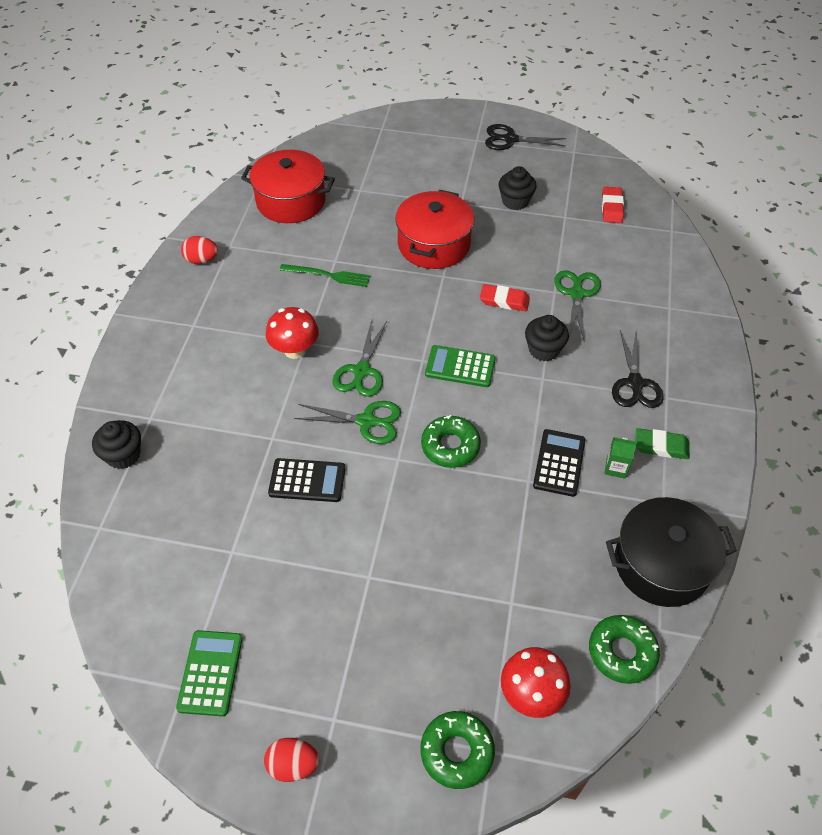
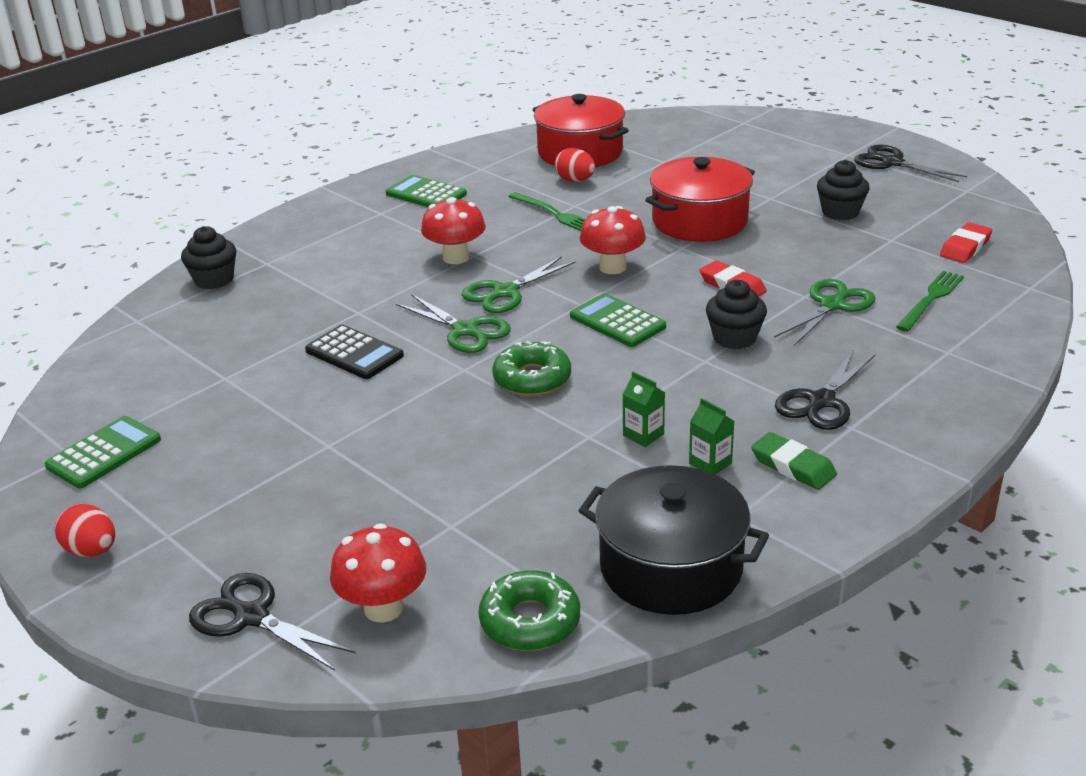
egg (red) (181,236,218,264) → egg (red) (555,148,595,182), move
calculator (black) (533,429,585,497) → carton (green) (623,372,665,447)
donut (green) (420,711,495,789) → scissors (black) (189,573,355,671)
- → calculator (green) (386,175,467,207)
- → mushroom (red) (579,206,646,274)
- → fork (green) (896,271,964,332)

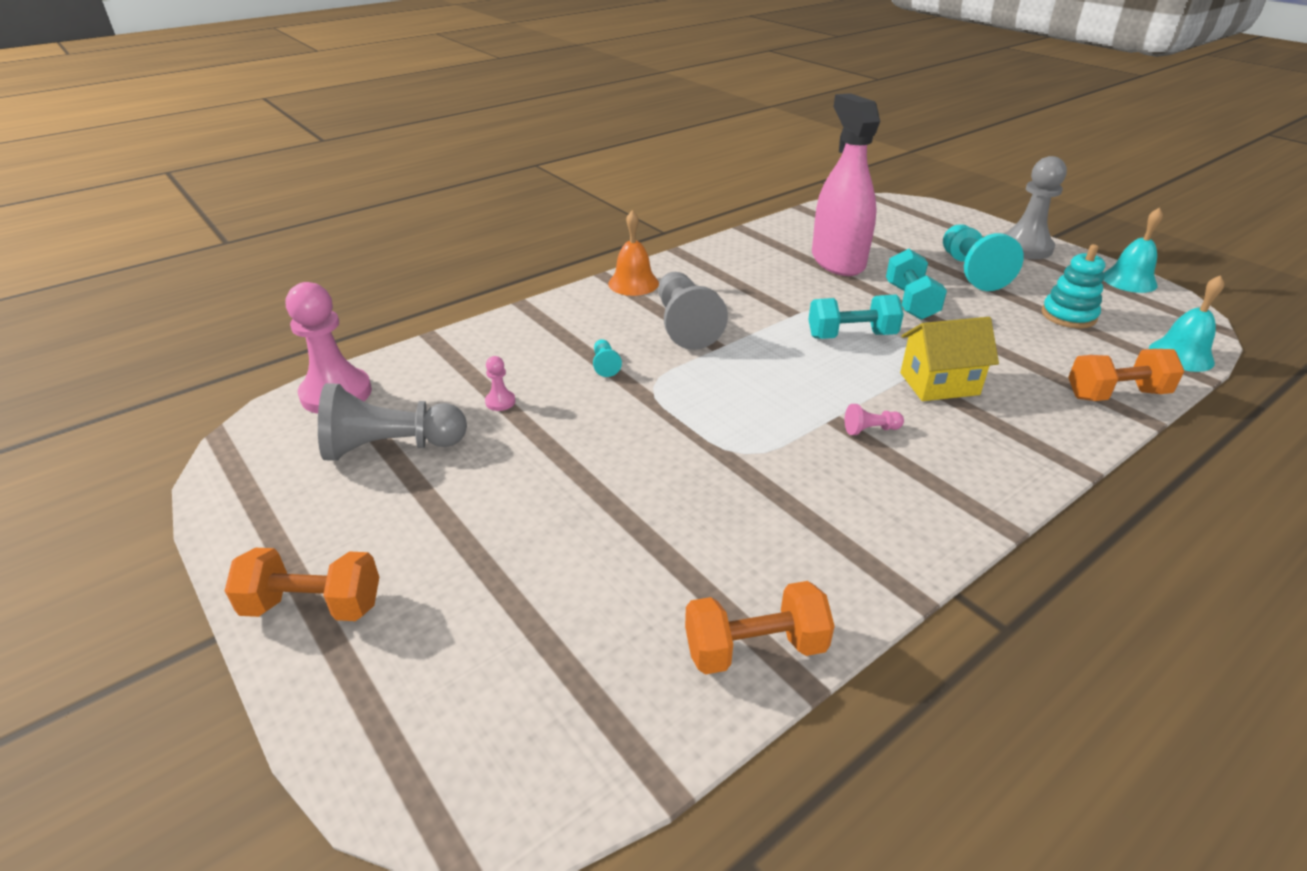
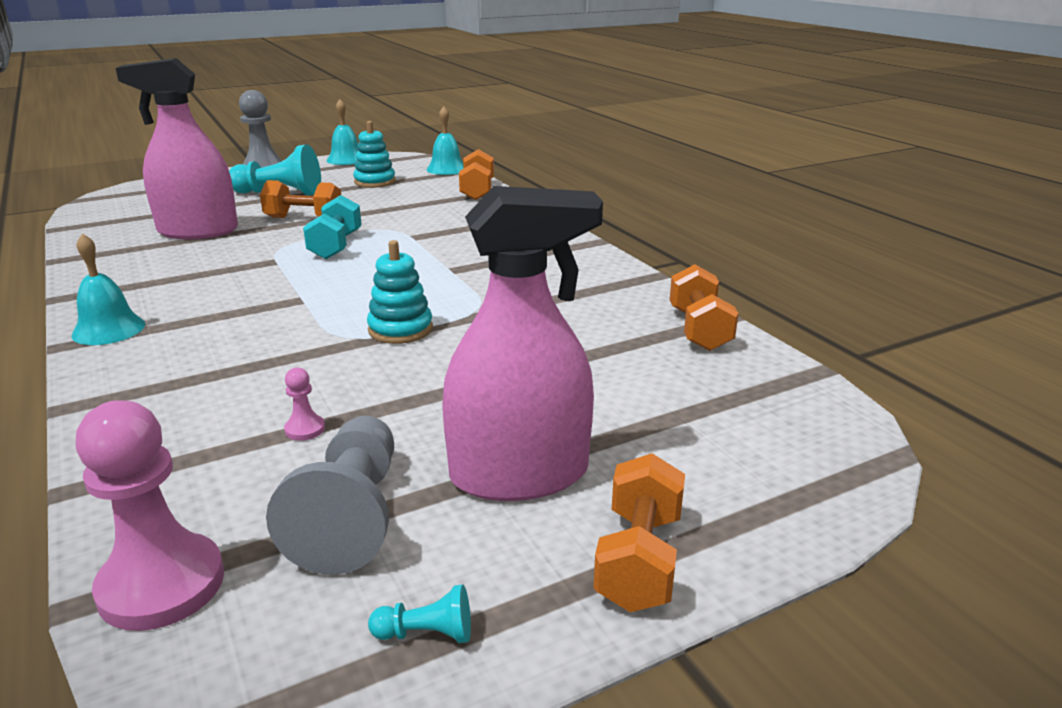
bell (orange) (608,210,659,296) → bell (turquoise) (71,233,145,345)
dumbbell (turquoise) (886,249,947,320) → dumbbell (orange) (260,180,341,218)
pawn (grey) (658,272,728,350) → -
house (yellow) (900,317,999,401) → -
pawn (turquoise) (593,339,622,377) → pawn (turquoise) (368,584,471,643), move
pawn (pink) (845,404,904,435) → -
- → spray bottle (pink) (442,186,603,501)
- → stacking toy (turquoise) (367,240,433,344)

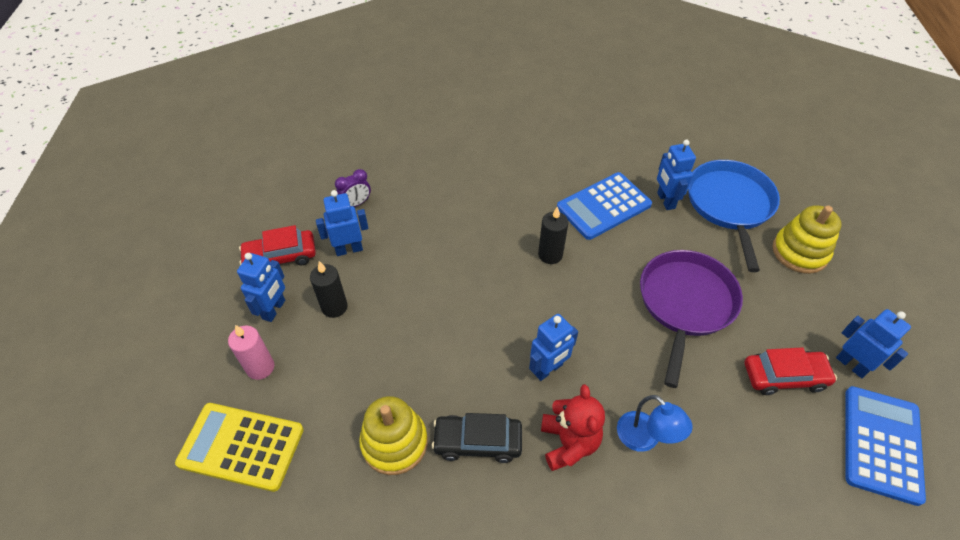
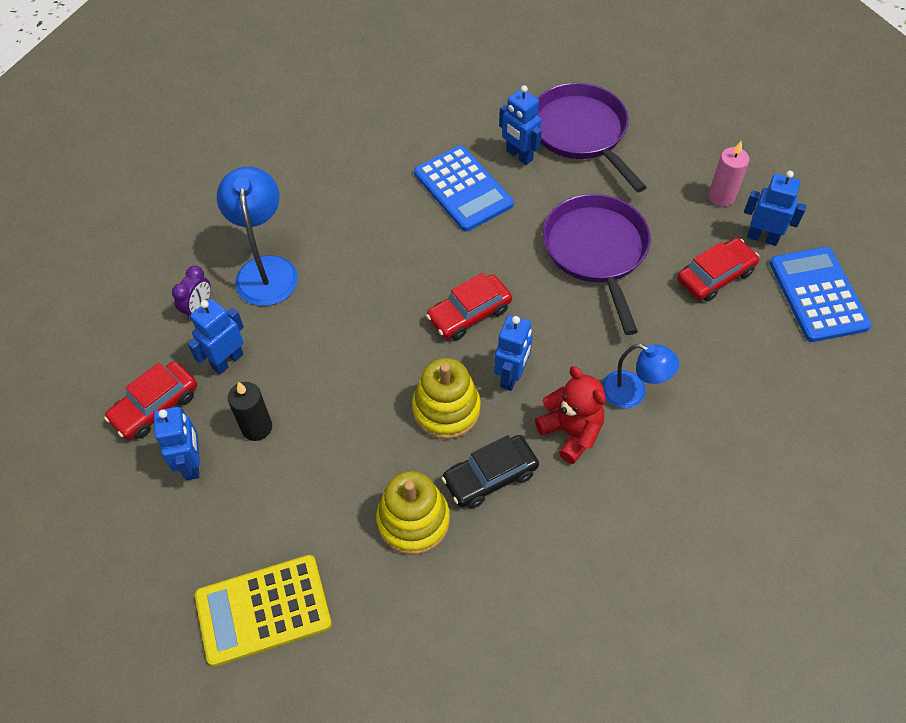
pan (blue) (688,160,780,272) → pan (purple) (537,83,647,192)
calculator (blue) (557,172,652,240) → calculator (blue) (414,145,514,231), 60 degrees counterclockwise
stacking toy (yellow) (772,205,842,274) → stacking toy (yellow) (412,358,481,439), move
candle (black) (538,206,568,264) → -
candle (pink) (228,325,274,380) → candle (pink) (708,141,749,207), move
- → lamp (blue) (217,167,298,306)
- → car (red) (426,273,512,340)

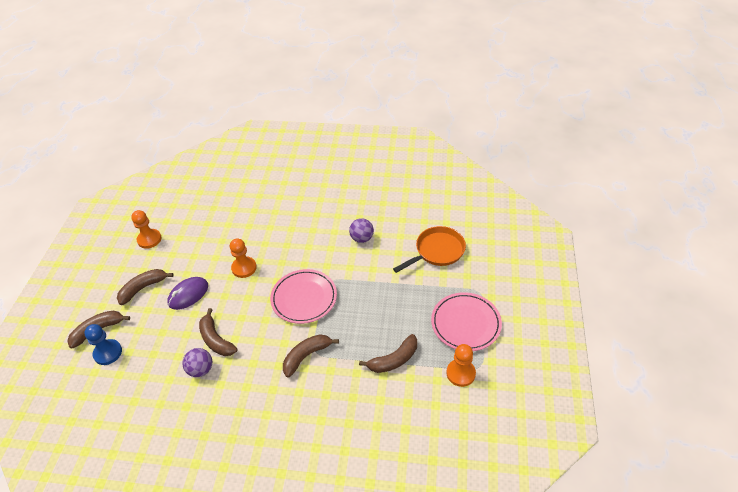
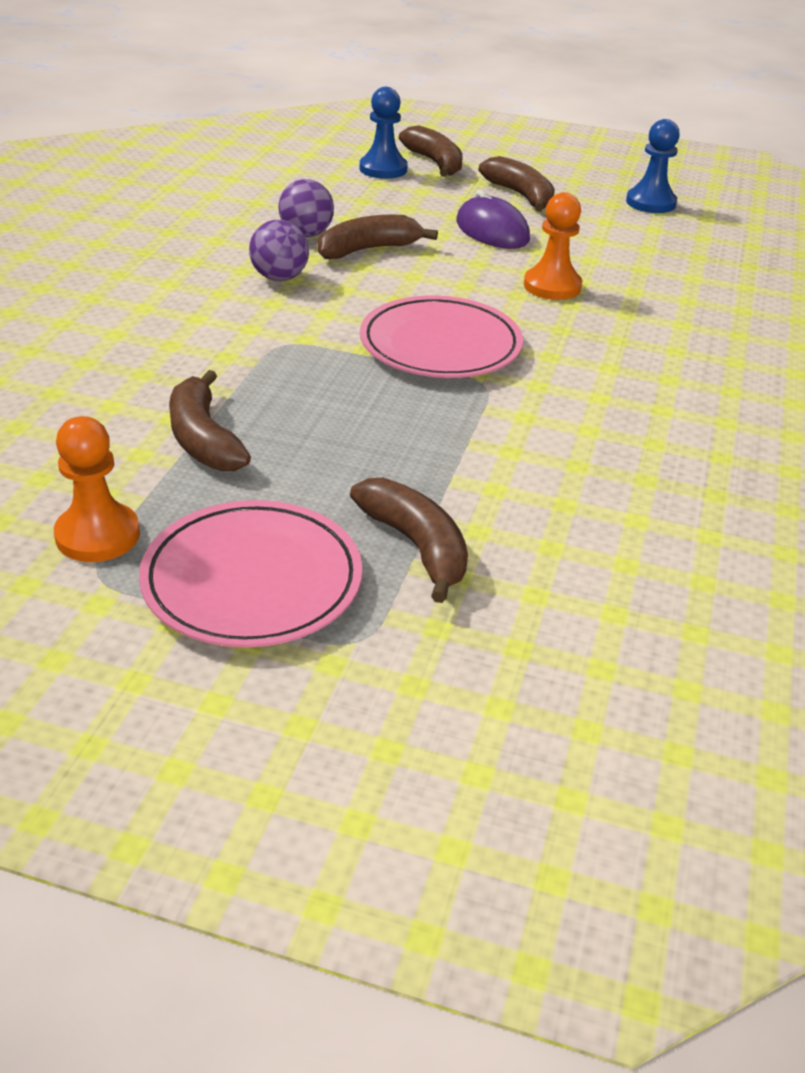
pawn (orange) (131,210,162,249) → pawn (blue) (626,119,680,213)
ball (purple) (349,218,374,243) → ball (purple) (249,220,309,281), move
pan (orange) (393,226,466,273) → -
banana (brown) (283,334,339,377) → banana (brown) (350,478,468,603), move

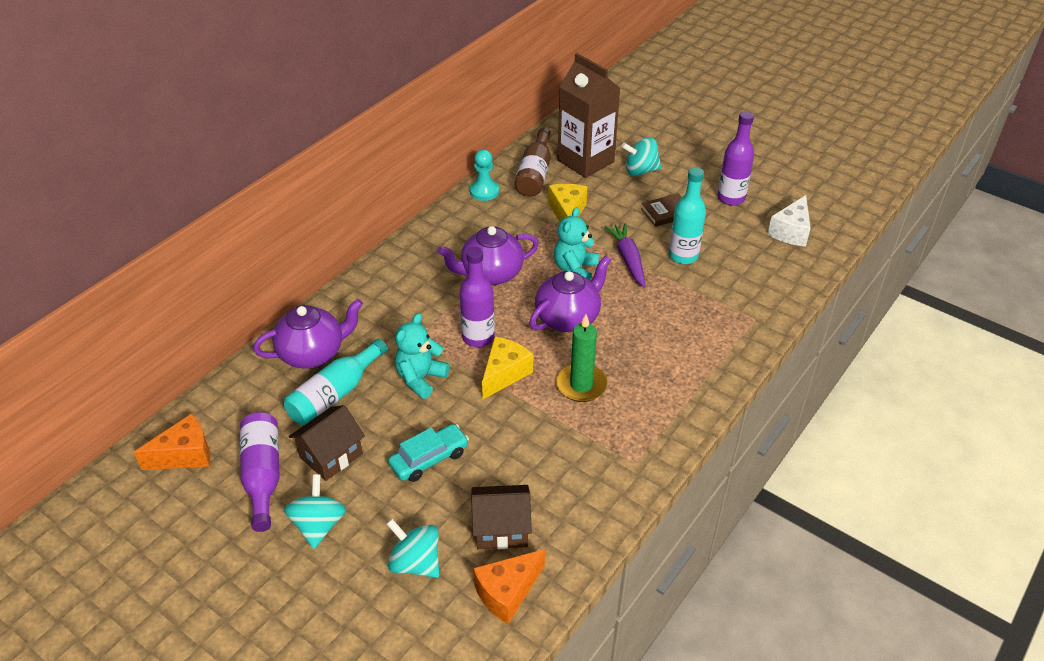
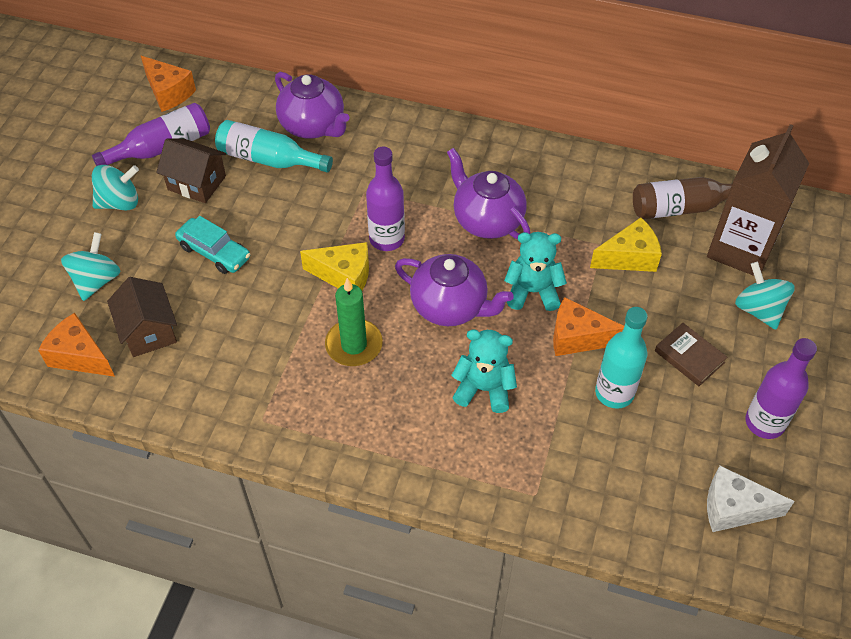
pawn (turquoise) (470,150,499,201) → -
carrot (purple) (605,223,645,287) → cheese (orange) (553,297,624,356)
teddy bear (turquoise) (395,313,450,399) → teddy bear (turquoise) (451,329,517,413), move

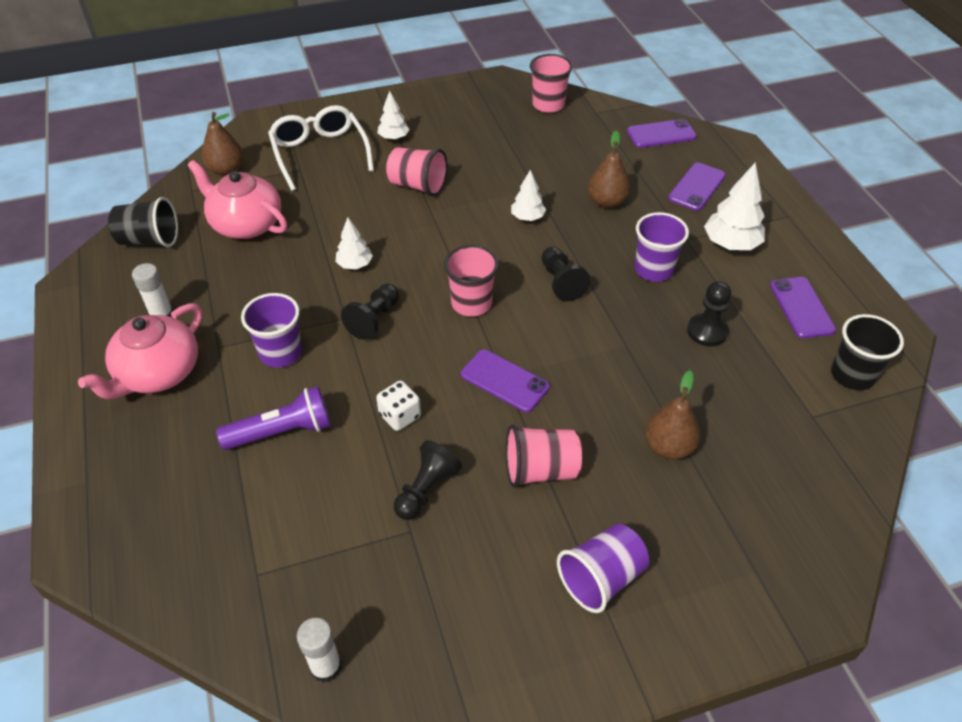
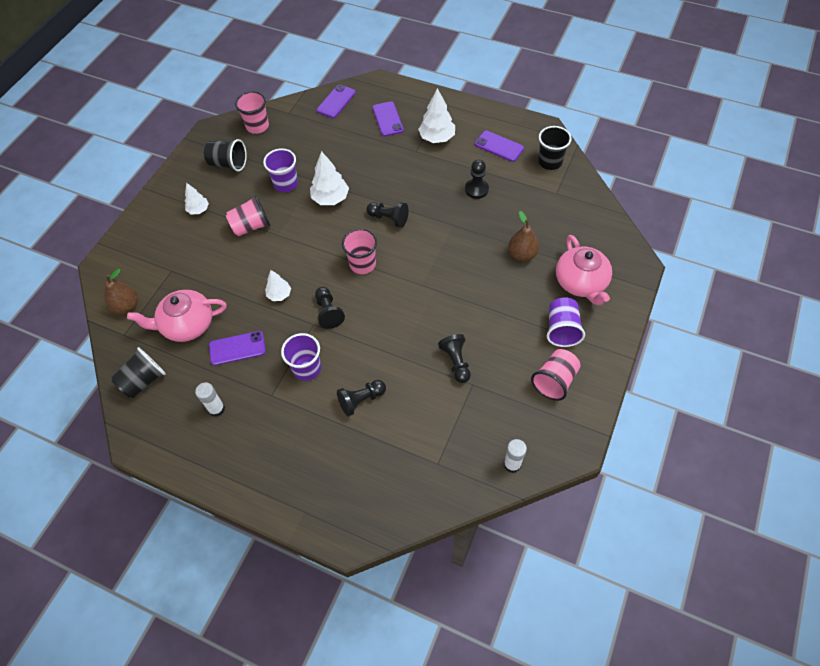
glasses (white) (268,105,374,191) → -
pear (brown) (588,130,630,208) → -
tree (white) (511,170,546,221) → tree (white) (310,151,349,205), x1.64
cup (purple) (635,212,689,282) → cup (purple) (263,148,298,192), move
teapot (pink) (78,303,202,399) → teapot (pink) (556,235,612,306), move
phone (purple) (461,349,550,412) → phone (purple) (209,331,266,366), move
dice (white) (376,381,421,431) → -
flashlight (purple) (216,386,331,450) → pawn (black) (337,380,386,417)
cup (pink) (506,424,582,488) → cup (pink) (531,349,581,401), move
- → cup (black) (204,139,247,172)

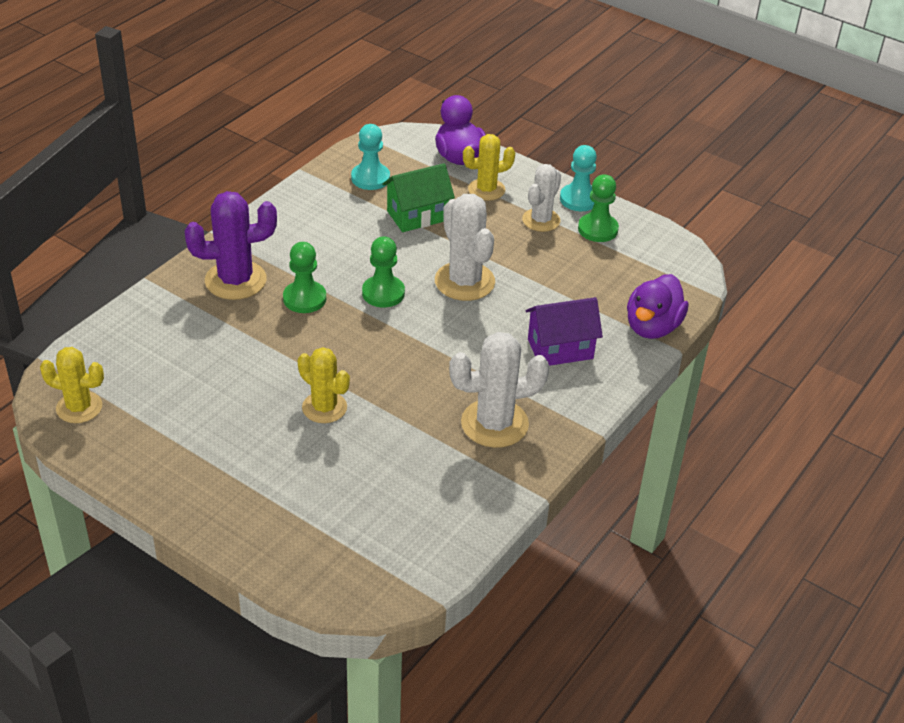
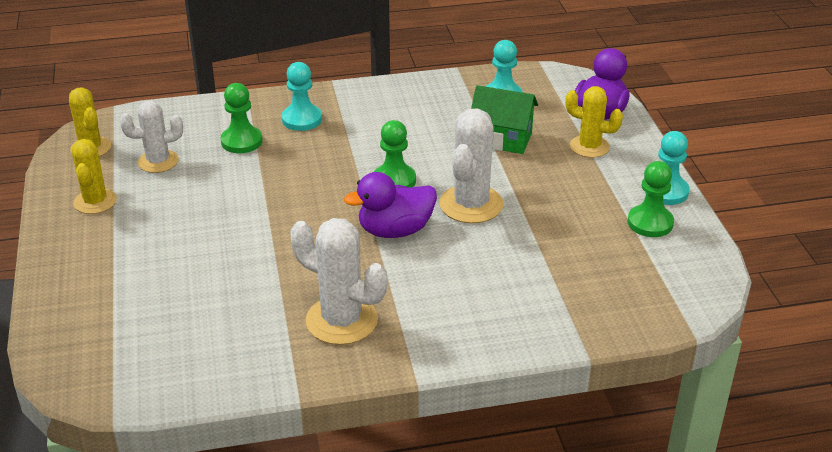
cactus (white) (522,164,561,232) → cactus (white) (120,100,183,173), move
cactus (purple) (184,191,277,300) → pawn (turquoise) (282,62,322,131)
pawn (green) (283,242,326,313) → pawn (green) (221,83,263,153), move
duck (purple) (627,274,689,339) → duck (purple) (344,172,437,238), move
house (purple) (525,297,603,366) → -
cactus (yellow) (298,347,350,423) → cactus (yellow) (71,139,117,214), move

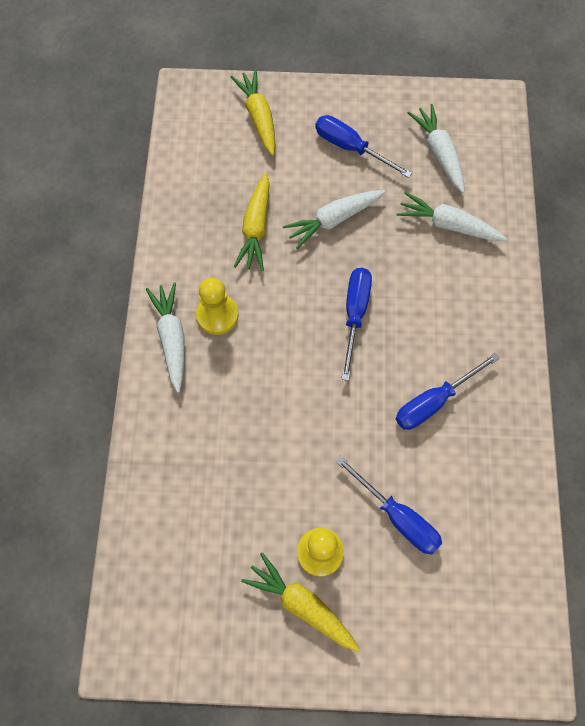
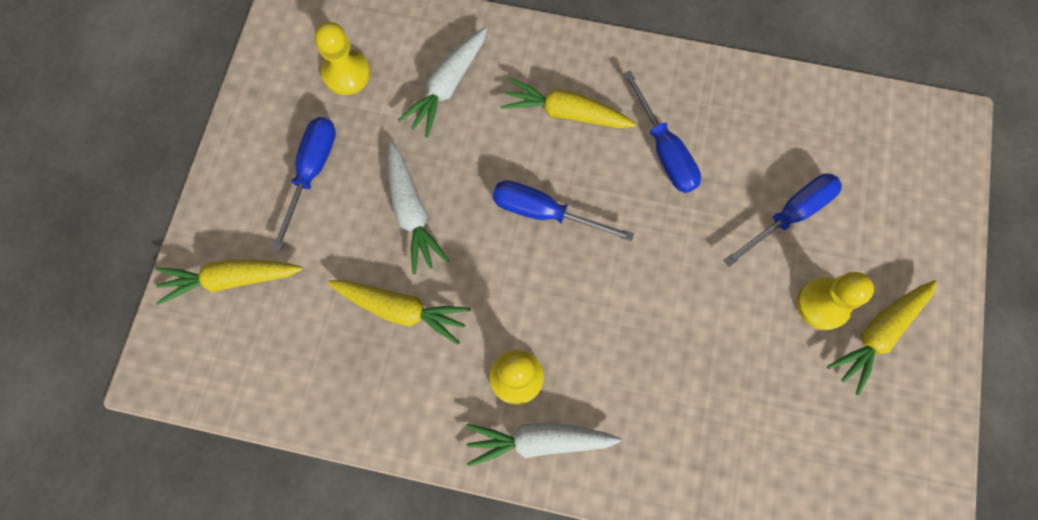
carrot (white) (408,104,465,193) → pawn (yellow) (315,22,370,95)
screwdriver (blue) (315,115,412,178) → screwdriver (blue) (271,117,336,252), 150 degrees clockwise
- → carrot (yellow) (501,77,636,128)

